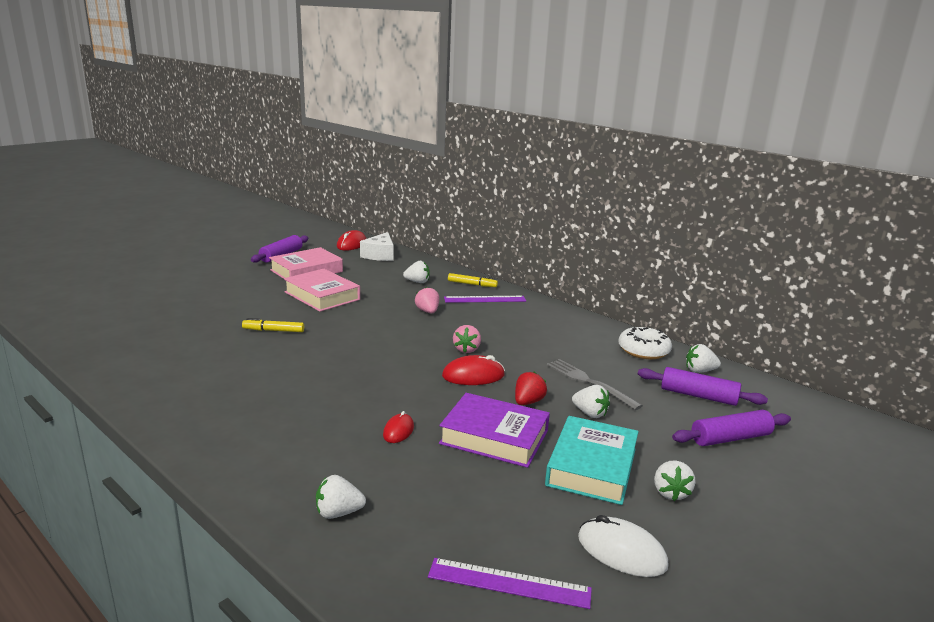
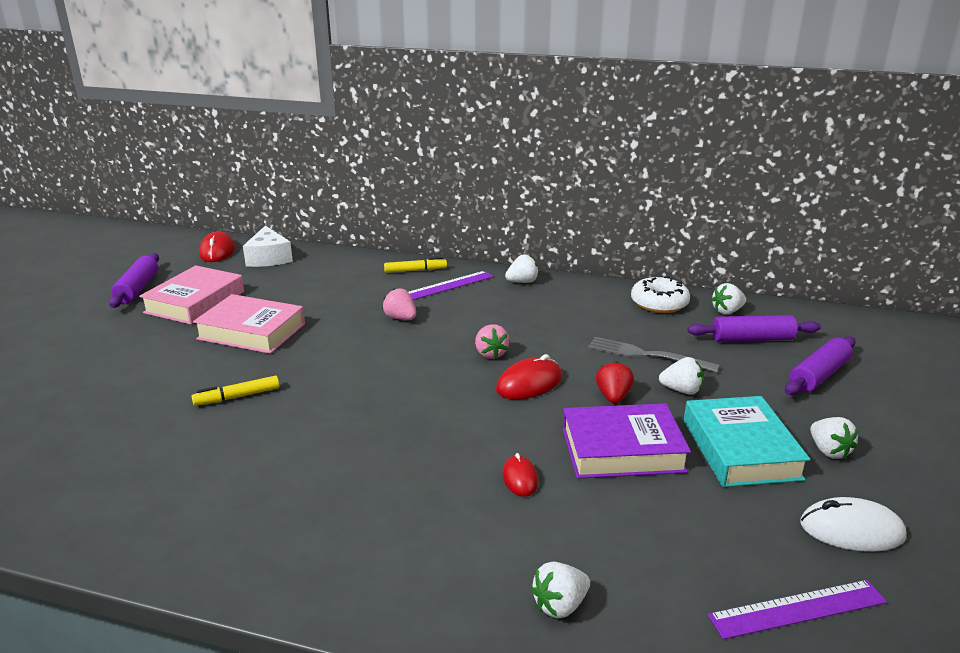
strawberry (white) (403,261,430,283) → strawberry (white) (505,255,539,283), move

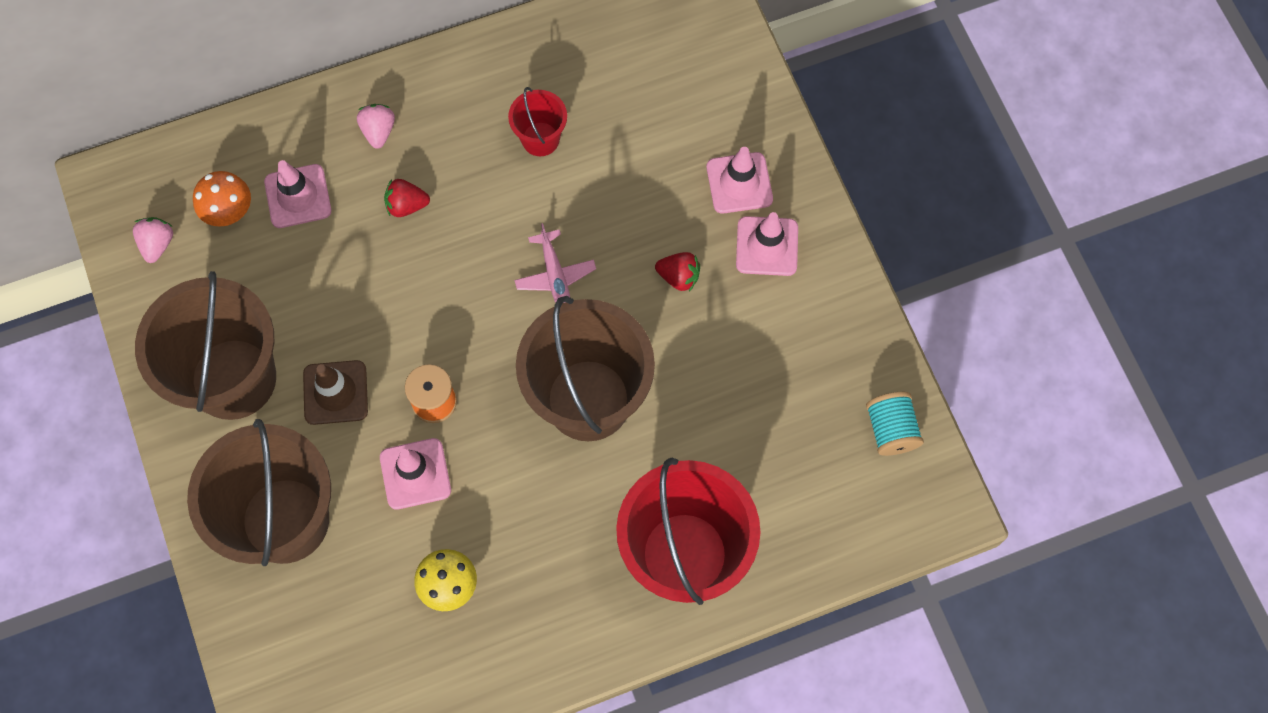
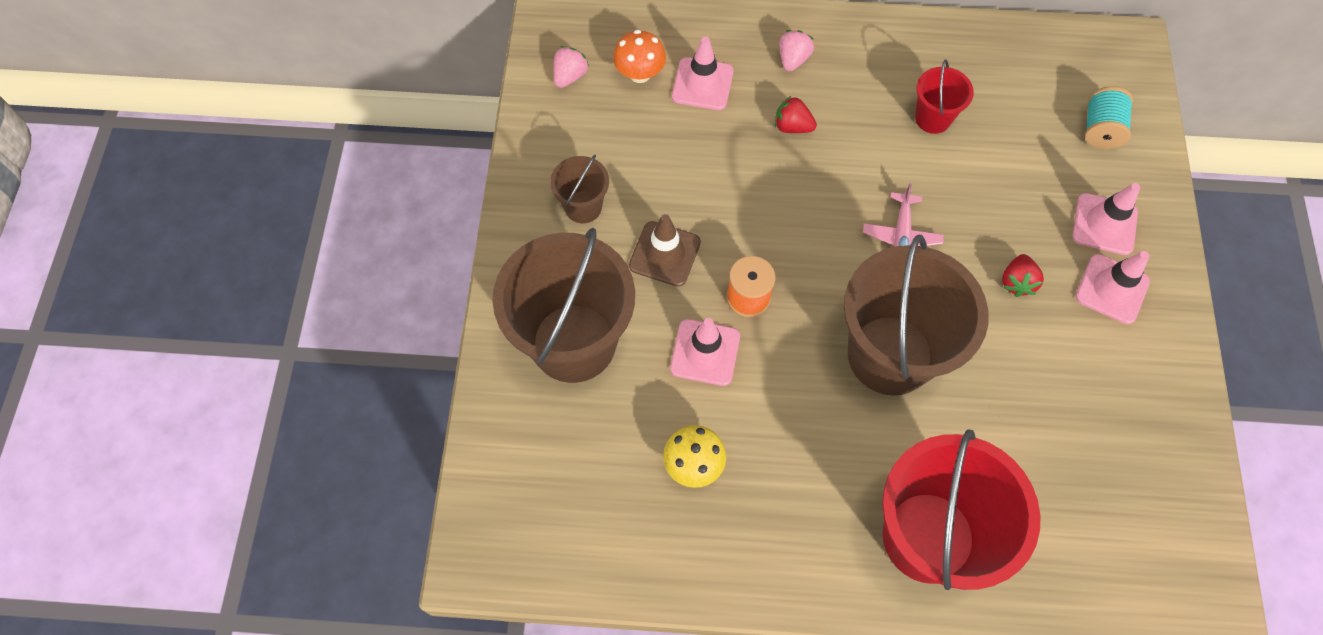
strawberry (red) (655,252,700,291) → strawberry (red) (1002,254,1044,297), 60 degrees clockwise
bucket (brown) (135,271,276,420) → bucket (brown) (550,154,609,223), x0.47
spool (turquoise) (866,392,924,456) → spool (turquoise) (1085,86,1133,149), move

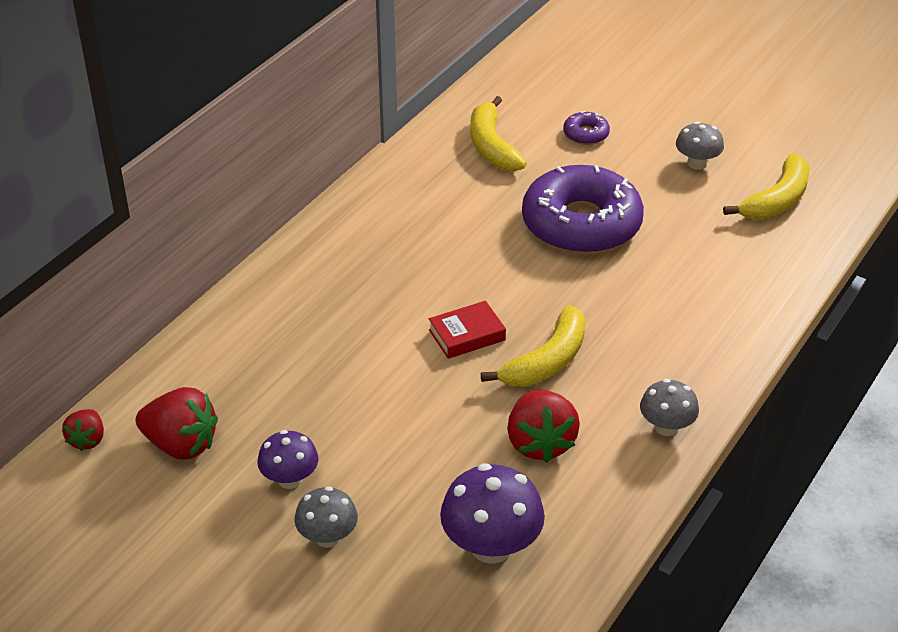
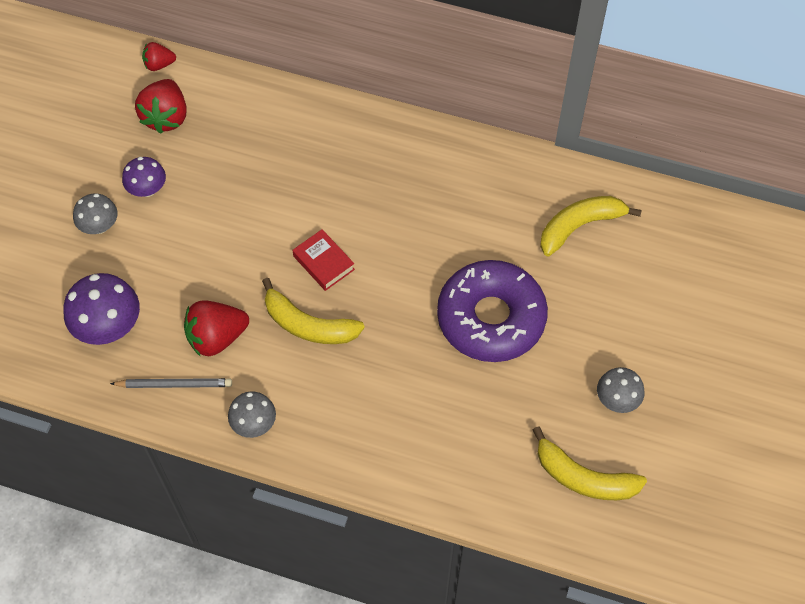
donut (purple) (563,111,610,145) → -
- → pencil (grey) (110,378,232,388)

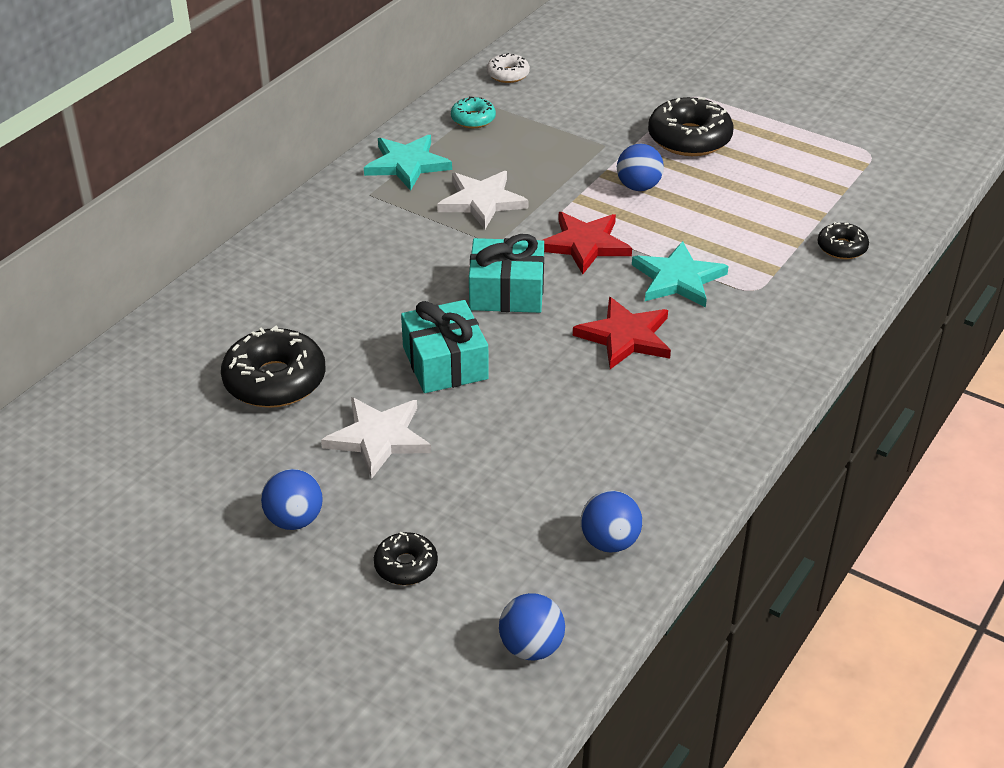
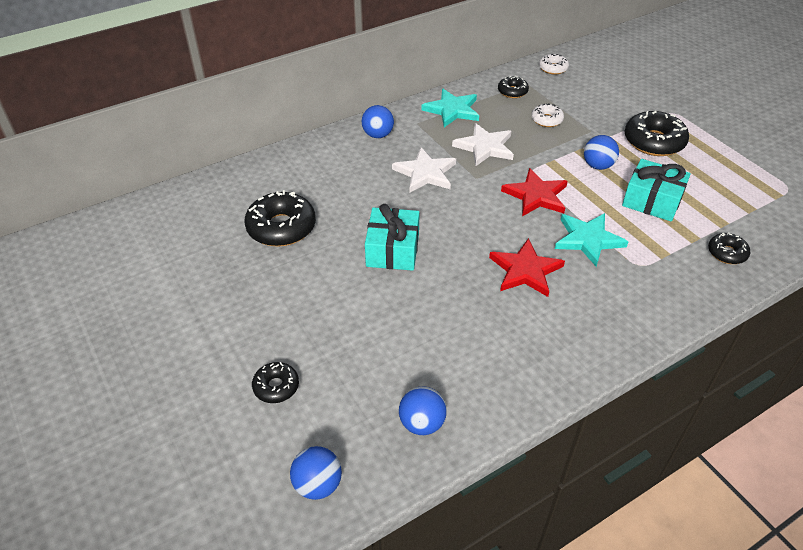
donut (turquoise) (451,96,496,128) → donut (black) (498,76,529,98)
gift (turquoise) (469,234,544,313) → gift (turquoise) (622,159,691,222), move
star (white) (321,397,431,479) → star (white) (392,147,456,192), move
ball (blue) (261,469,323,530) → ball (blue) (362,105,394,138), move
- → donut (white) (531,103,564,127)

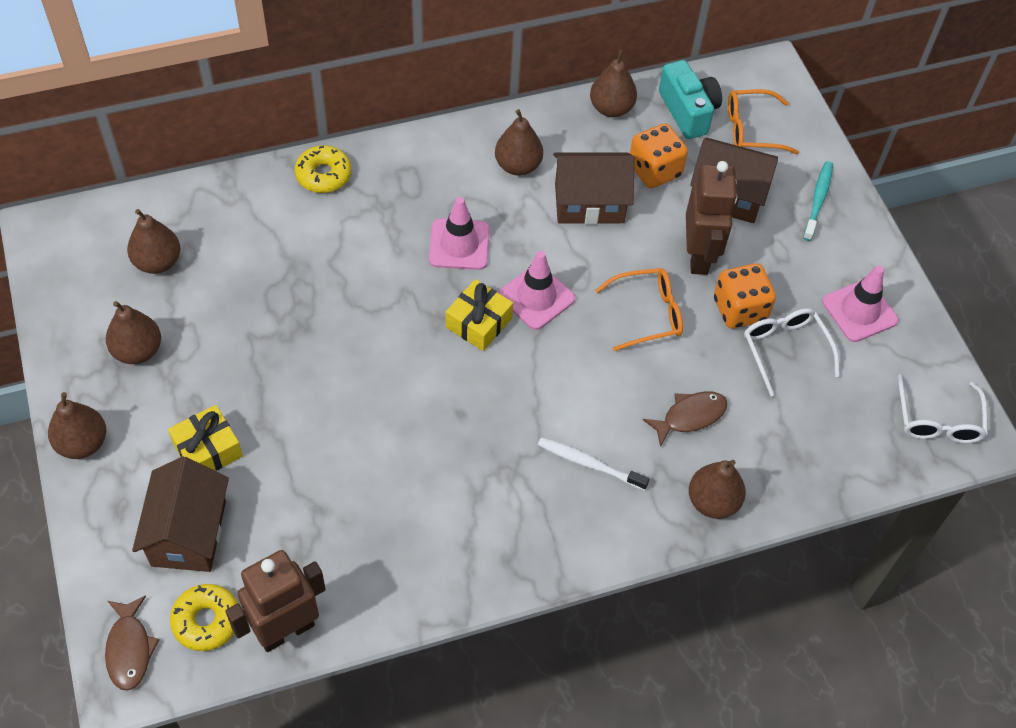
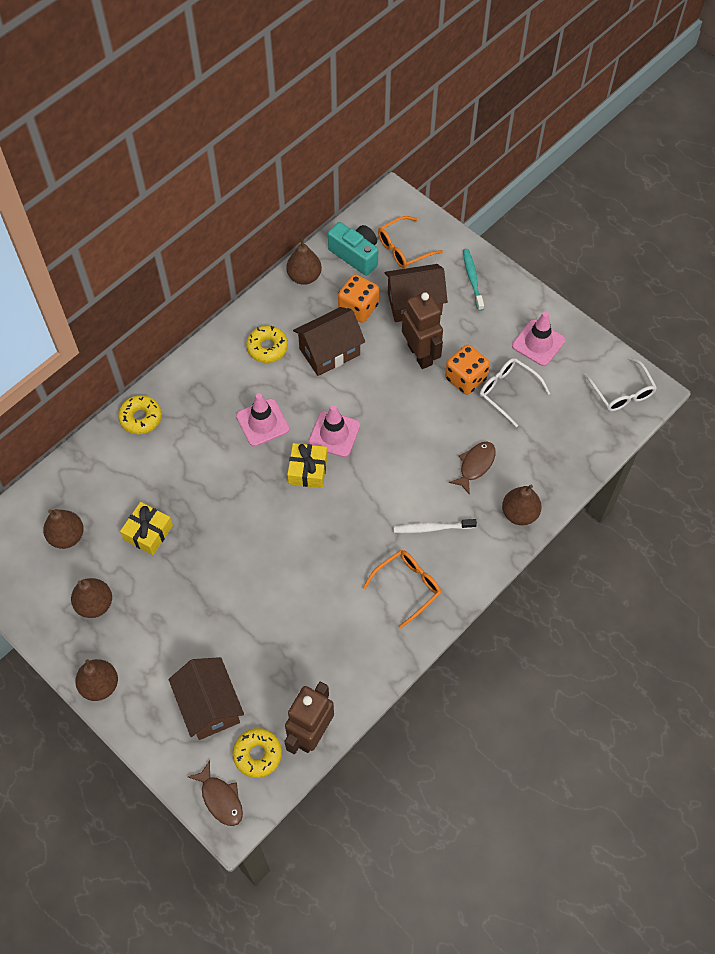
pear (brown) (495,109,543,176) → donut (yellow) (246,325,288,363)
glasses (orange) (595,268,683,351) → glasses (orange) (363,550,441,628), move
gift (yellow) (168,405,243,471) → gift (yellow) (120,502,173,555), move

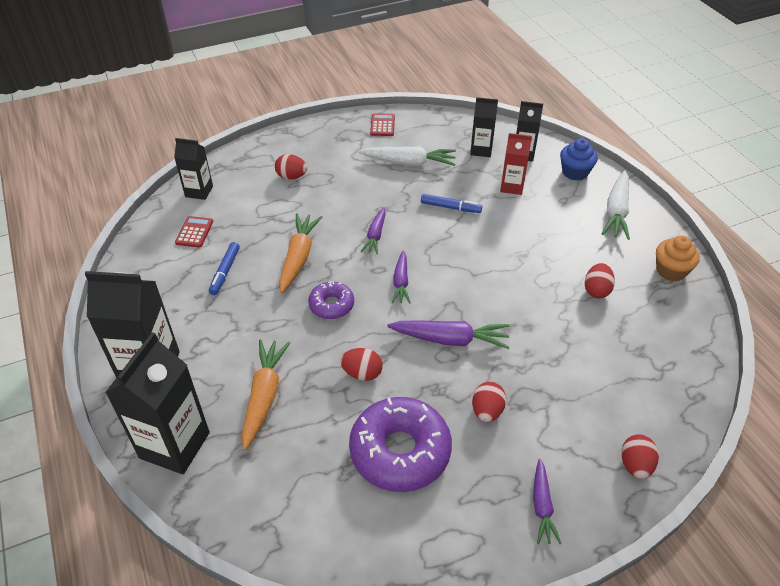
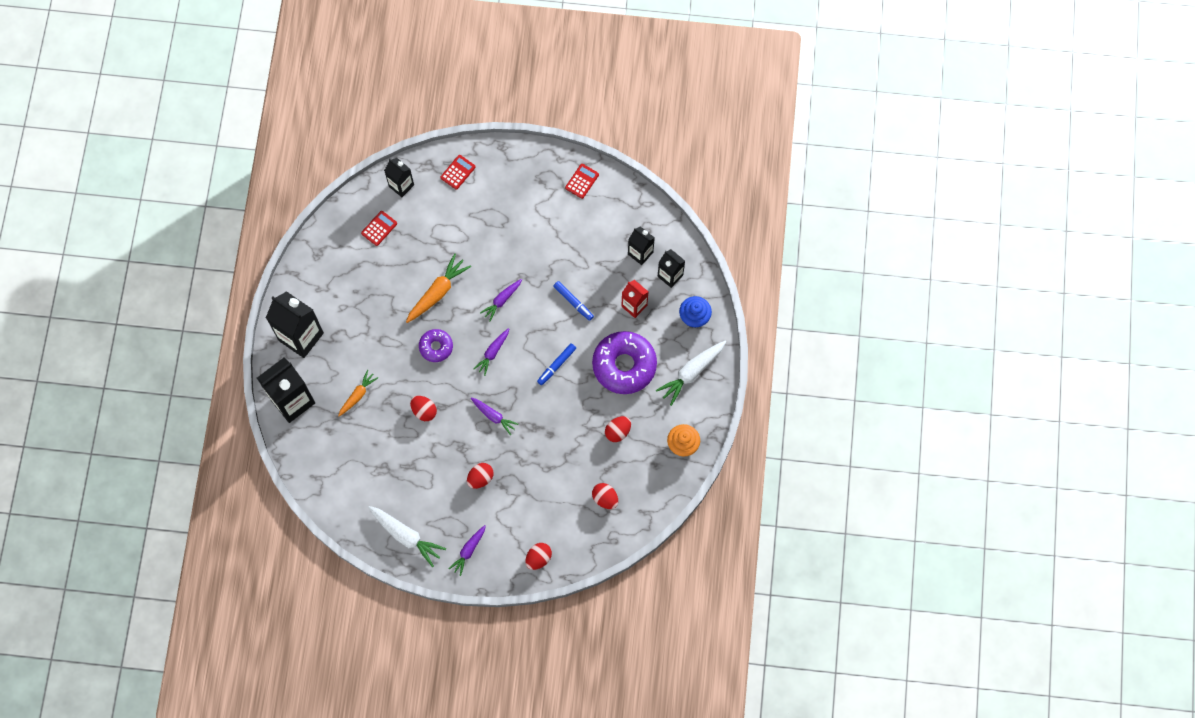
carrot (white) (359,147,456,166) → carrot (white) (368,506,446,567), move
egg (red) (275,154,307,180) → egg (red) (592,483,618,509), move
marker (blue) (209,242,240,295) → marker (blue) (537,343,576,385), move
carrot (purple) (387,321,509,349) → carrot (purple) (471,398,519,435), x0.63
carrot (orange) (241,339,290,450) → carrot (orange) (338,370,378,416), x0.63
donut (purple) (349,397,452,492) → donut (purple) (592,331,657,394), move
- → calculator (red) (440,155,476,190)

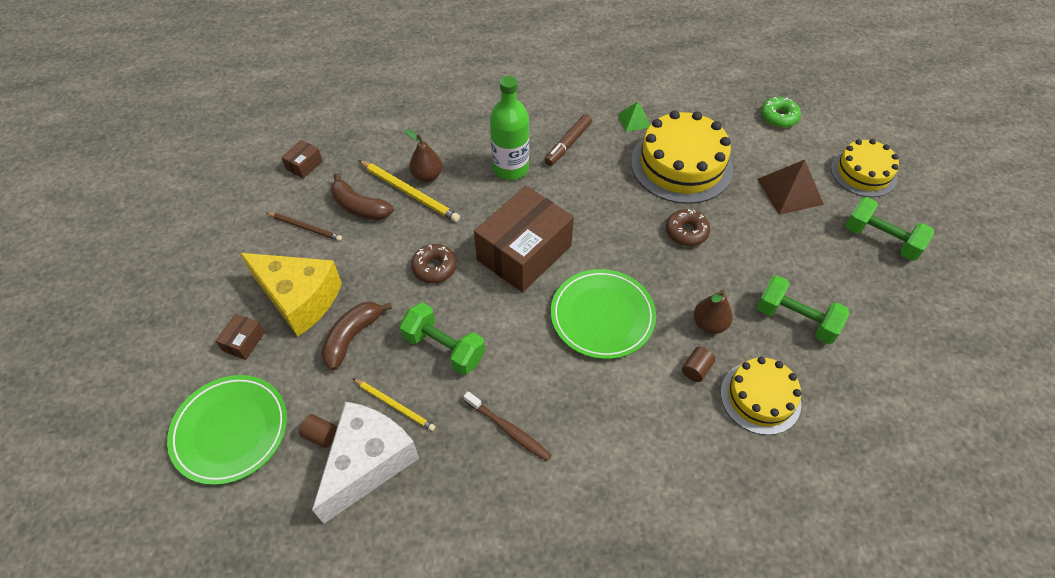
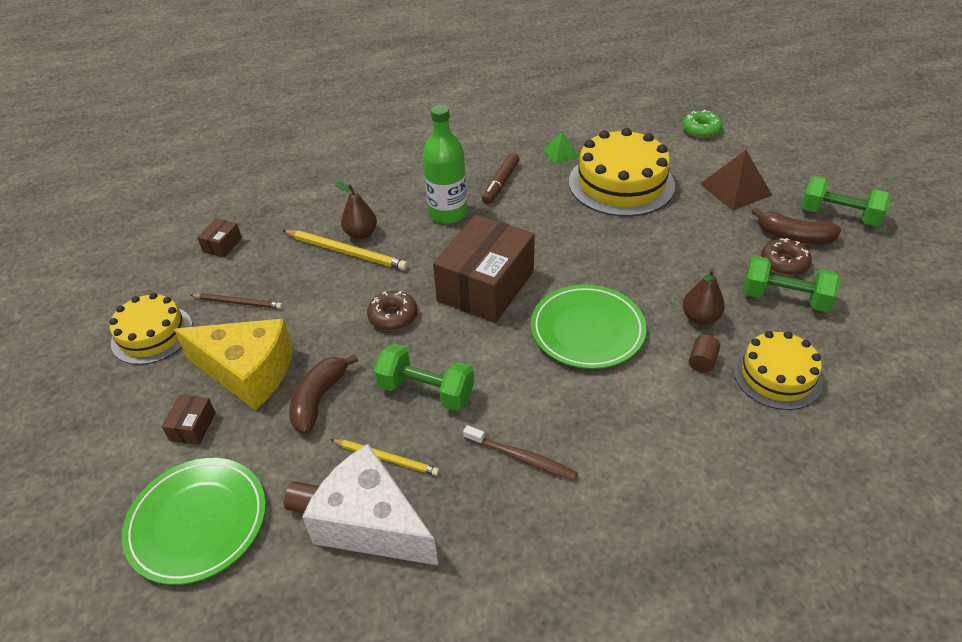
cake (yellow) (831,139,899,197) → cake (yellow) (109,293,193,365), move
banana (brown) (331,173,394,220) → banana (brown) (751,208,841,244), move
donut (brown) (666,209,710,246) → donut (brown) (761,238,812,276), move
cheese (white) (312,402,419,524) → cheese (white) (302,444,439,566), 75 degrees counterclockwise

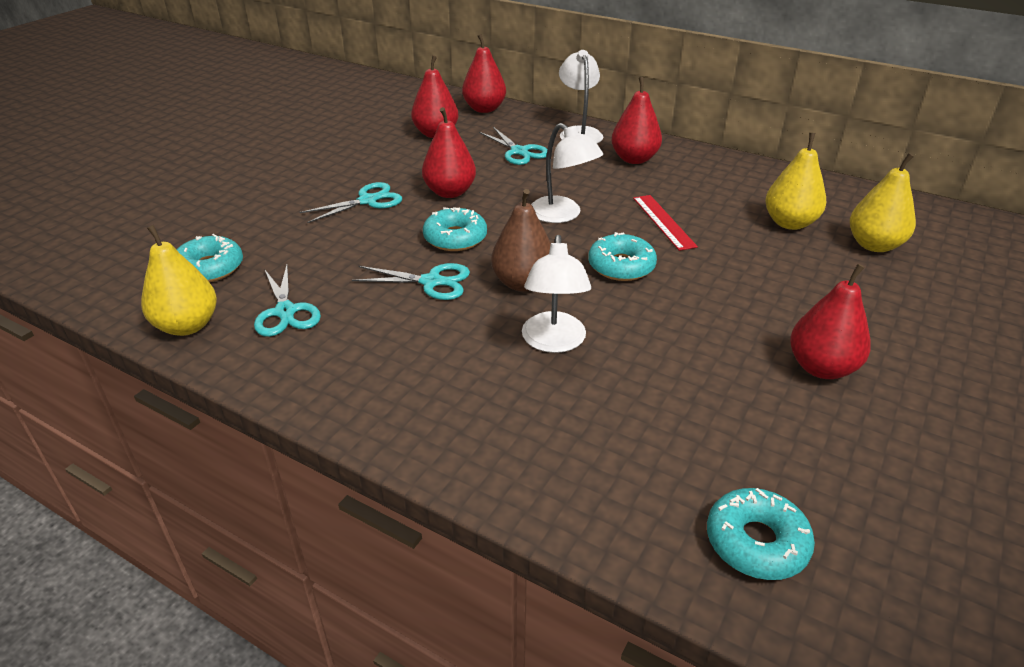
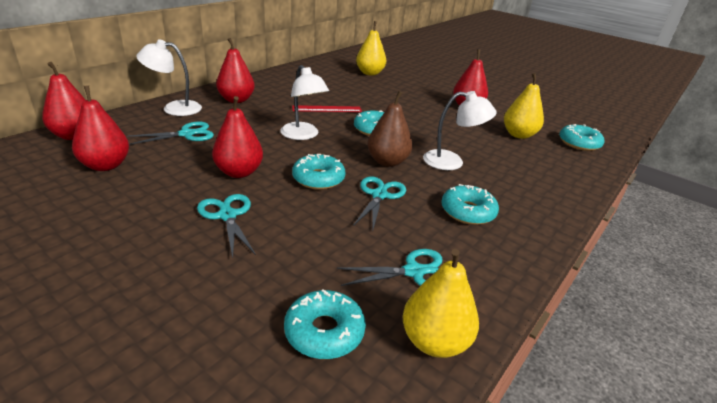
lamp (white) (531,123,603,223) → lamp (white) (280,65,329,140), 90 degrees clockwise
pear (yellow) (765,133,826,230) → pear (yellow) (504,73,544,139), move
- → donut (turquoise) (441,184,499,225)

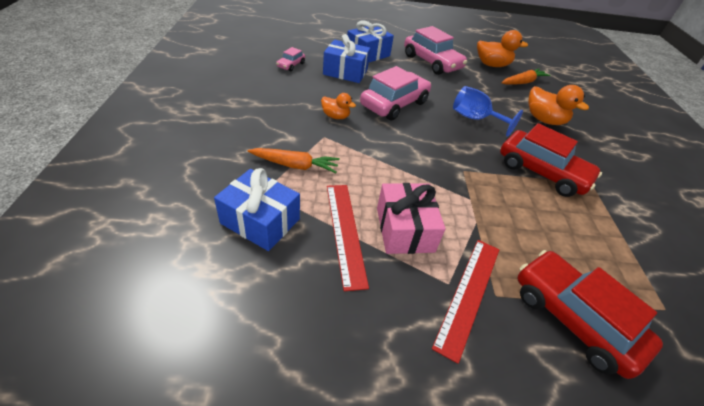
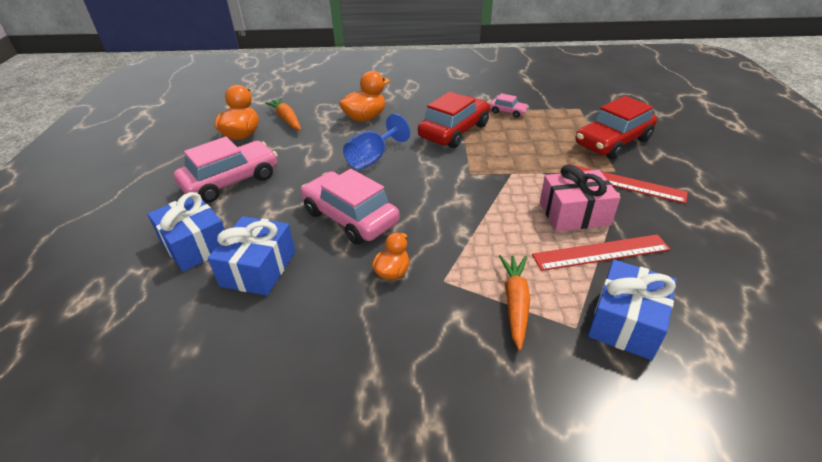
car (pink) (276,47,305,72) → car (pink) (490,93,529,118), move

